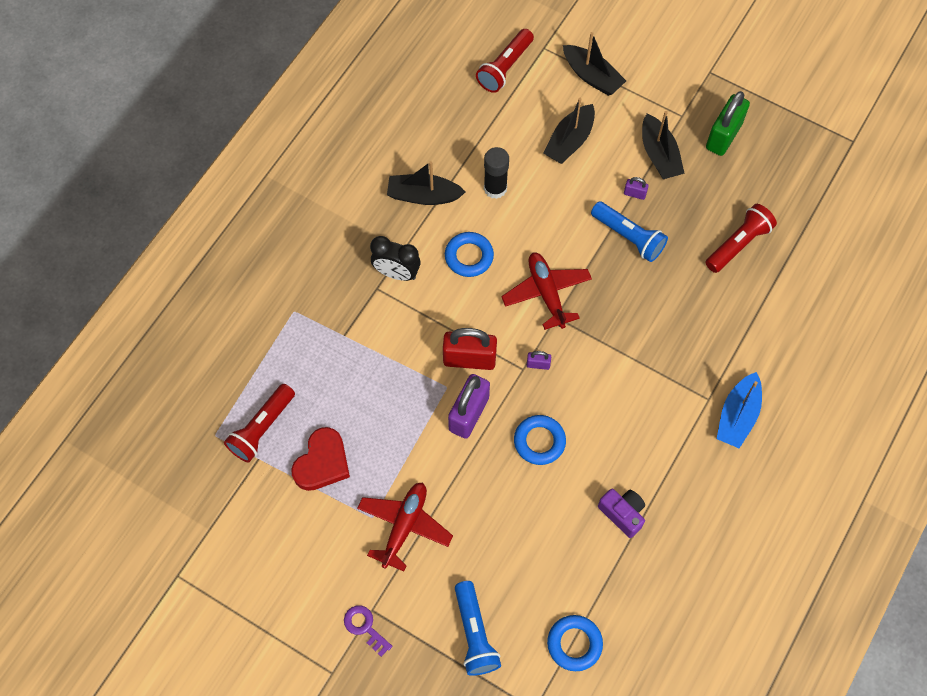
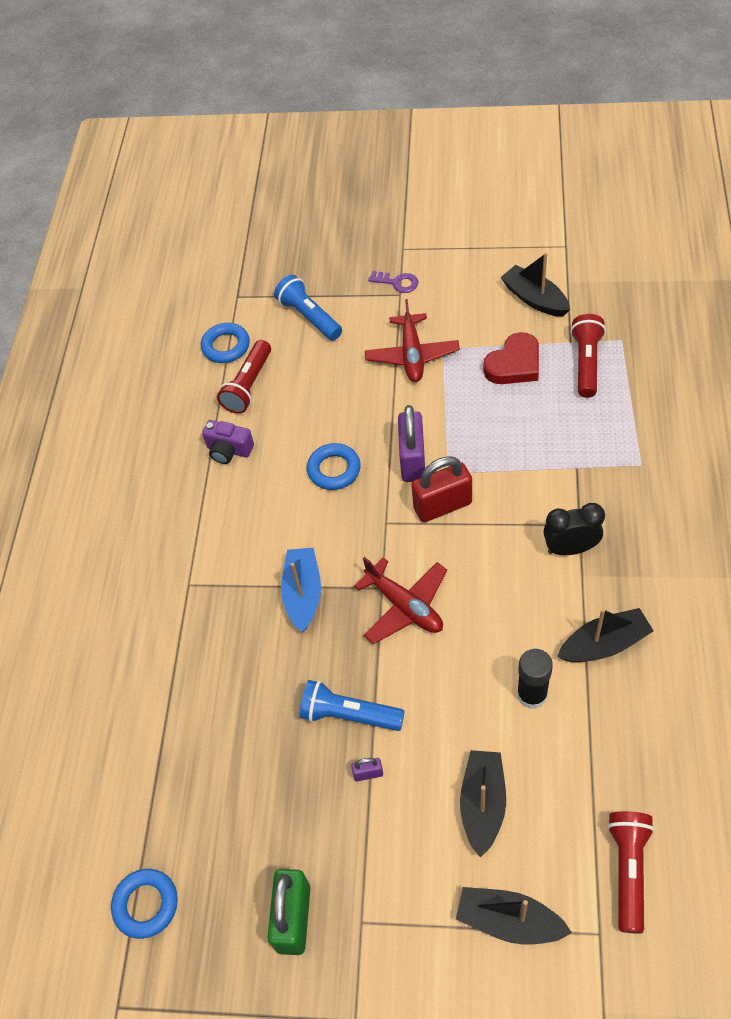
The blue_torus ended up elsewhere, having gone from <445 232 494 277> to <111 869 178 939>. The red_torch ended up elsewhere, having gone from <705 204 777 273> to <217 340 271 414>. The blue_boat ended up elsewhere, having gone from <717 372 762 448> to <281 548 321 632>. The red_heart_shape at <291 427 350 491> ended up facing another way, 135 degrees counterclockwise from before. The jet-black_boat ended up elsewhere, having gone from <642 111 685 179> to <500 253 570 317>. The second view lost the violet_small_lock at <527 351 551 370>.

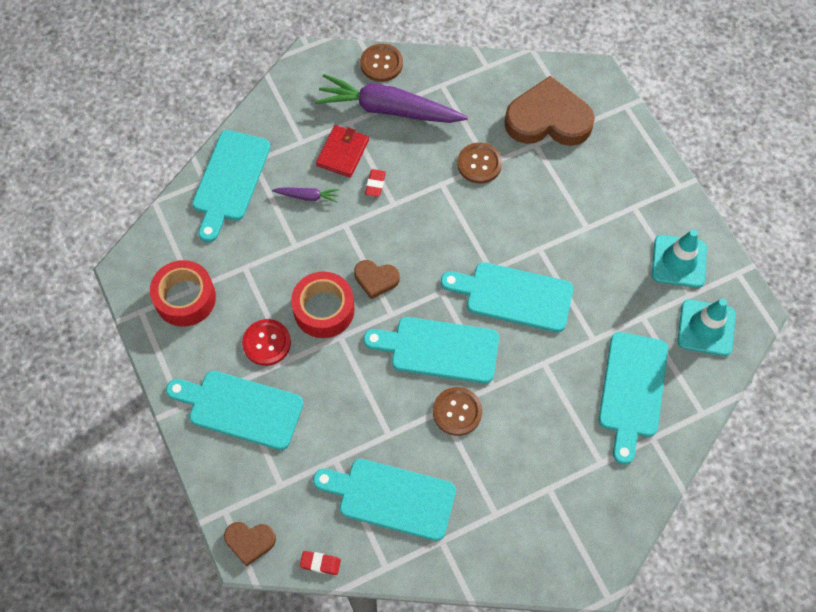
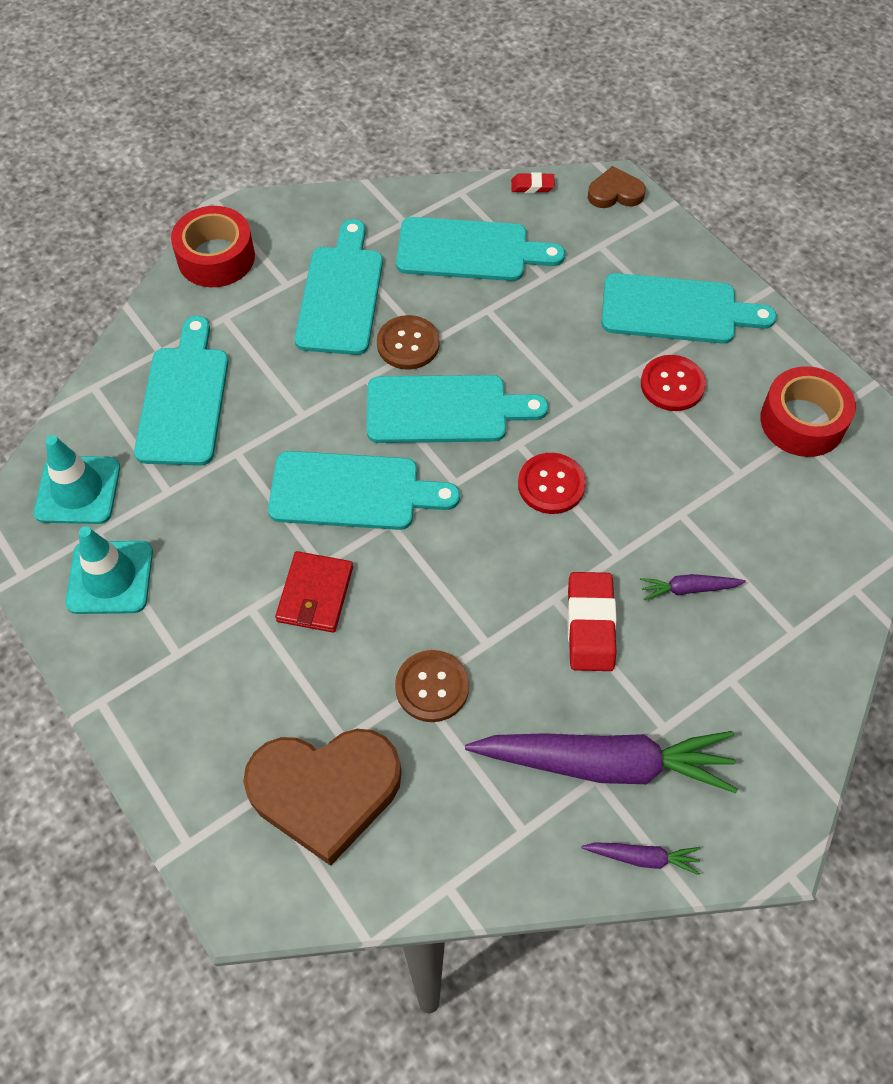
The red_sticky_tape ended up elsewhere, having gone from <291 271 355 338> to <171 206 255 287>. The red_card_wallet ended up elsewhere, having gone from <316 125 369 178> to <275 551 353 633>. The aqua_cutting_board ended up elsewhere, having gone from <192 130 271 242> to <295 219 383 355>. Where the russet_heart_shape stood at <354 260 400 299>, the red_sewing_button came to stand at <518 453 586 514>. The size of the red_eraser at <365 169 386 197> changed by a factor of 1.88. Where the russet_sewing_button stood at <360 44 403 82>, the violet_root_vegetable came to stand at <582 842 700 875>.

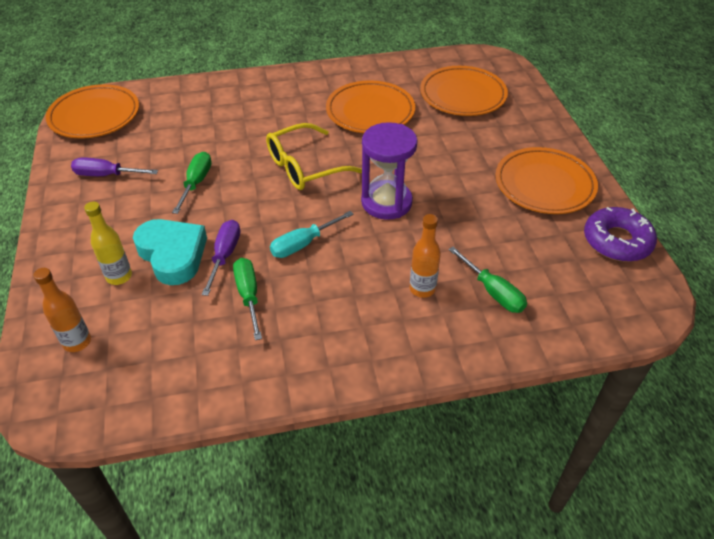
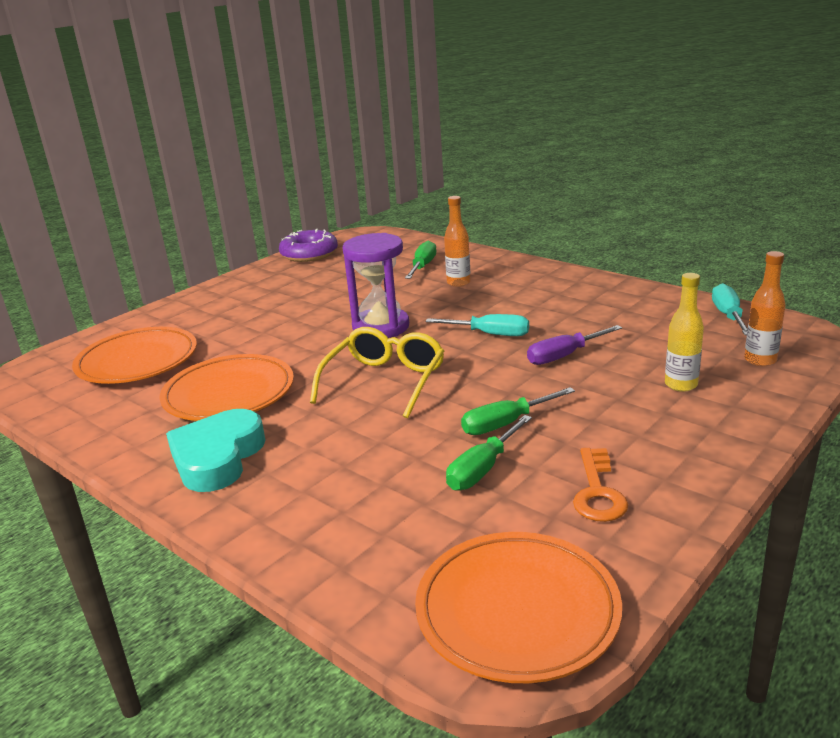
The aqua_heart_shape ended up elsewhere, having gone from <133 219 207 285> to <166 409 266 492>. The bright_yellow_spectacles at <266 123 362 190> ended up facing another way, 90 degrees counterclockwise from before. The green_hand_screwdriver ended up elsewhere, having gone from <233 258 262 340> to <446 415 532 491>. Where the violet_hand_screwdriver stood at <71 157 158 176>, the orange-coloured_latchkey came to stand at <573 448 628 522>. The second view gained the aqua_hand_screwdriver at <712 283 747 335>. The second view lost the orange-coloured_dinner_plate at <495 147 598 214>.

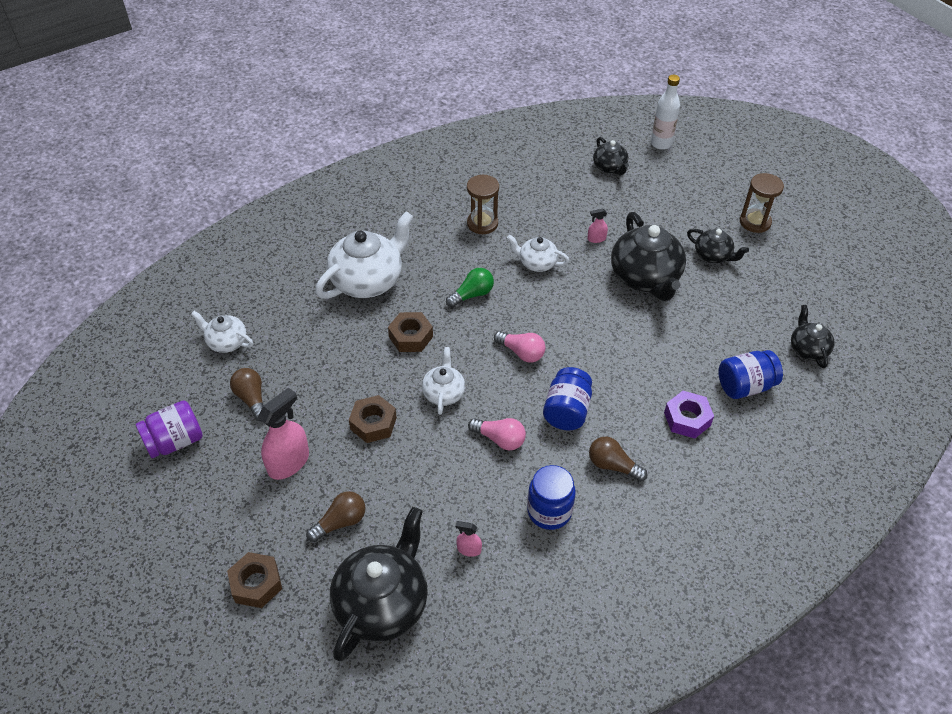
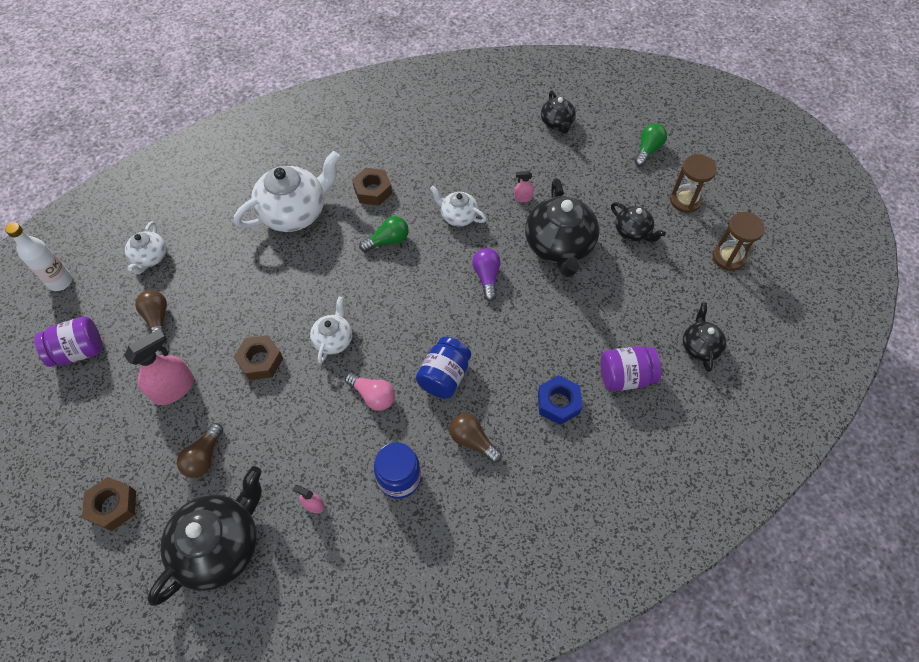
The white_flask ended up elsewhere, having gone from <651 75 680 150> to <5 222 72 291>. The white_china_teapot at <191 311 253 353> ended up facing another way, 120 degrees counterclockwise from before. The russet_lightbulb at <306 491 365 542> ended up facing another way, 135 degrees clockwise from before. The russet_hex_nut ended up elsewhere, having gone from <388 312 433 352> to <352 168 392 206>. The second view gained the violet_lightbulb at <472 248 501 301>. What was the violet_hex_nut at <664 391 714 439> turned into the blue_hex_nut at <538 375 582 425>. What was the blue_jam_jar at <718 350 783 399> turned into the violet_jam_jar at <600 346 661 391>. The second view gained the green_lightbulb at <634 123 667 166>. The russet_sand_timer ended up elsewhere, having gone from <467 175 499 234> to <713 212 765 271>. The second view lost the pink_lightbulb at <494 331 546 363>.

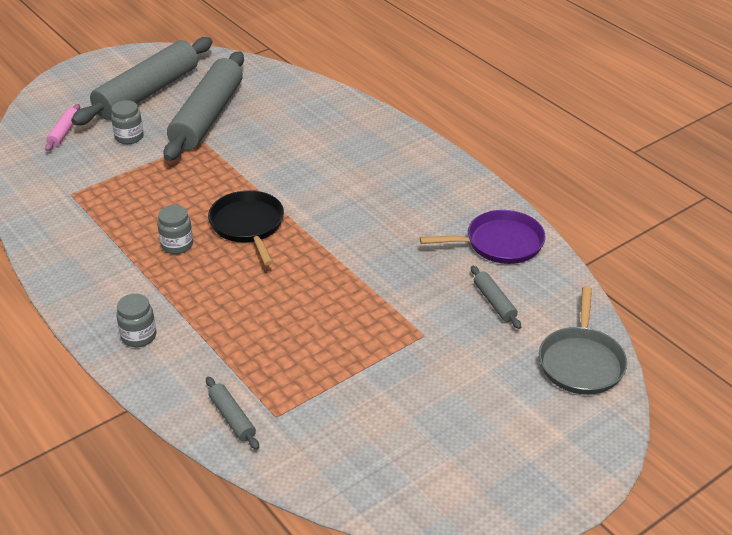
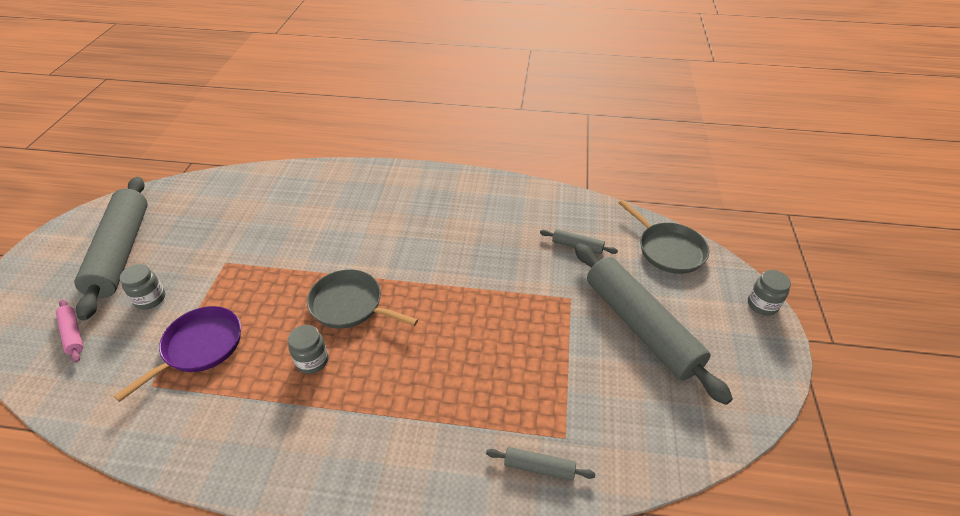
The violet_frying_pan ended up elsewhere, having gone from <420 210 545 264> to <114 306 241 402>. What was the jet-black_frying_pan at <208 190 284 266> turned into the gray_frying_pan at <307 269 418 329>. The gray_dough_roller ended up elsewhere, having gone from <163 51 244 161> to <575 244 733 405>. The gray_jam_jar ended up elsewhere, having gone from <116 294 156 347> to <748 270 791 316>.

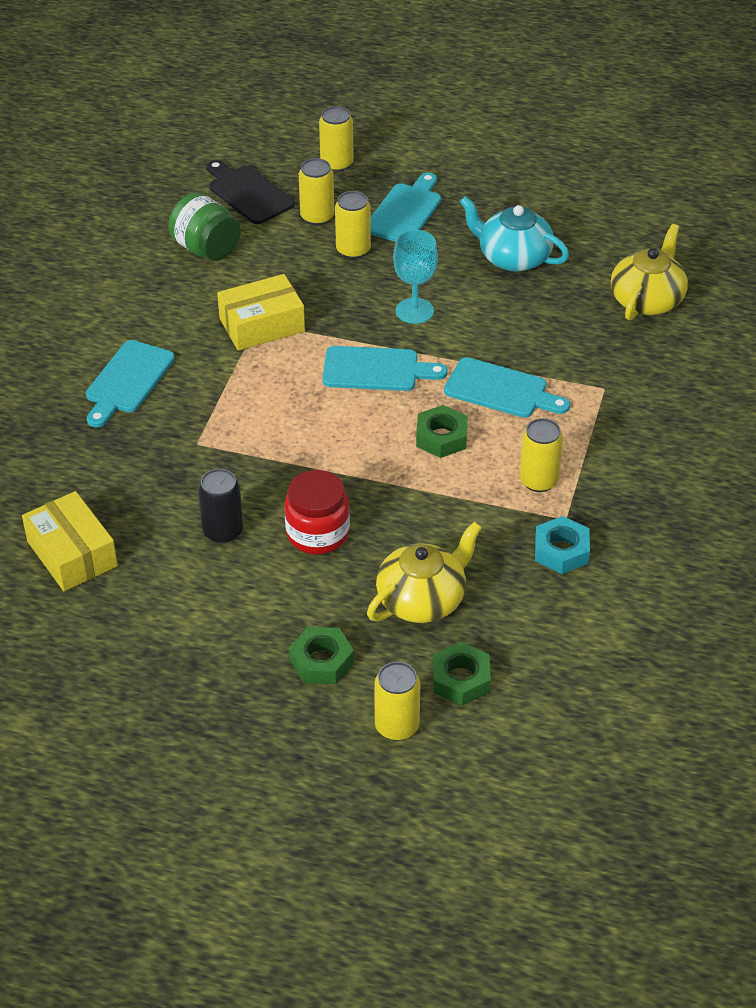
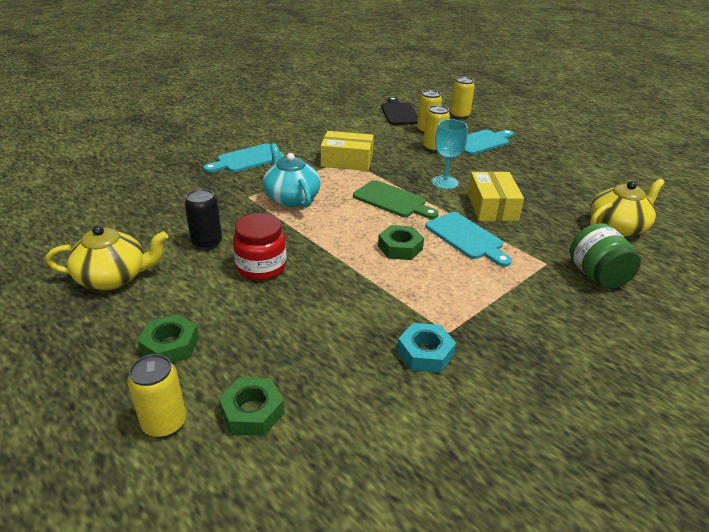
The bright_yellow_china_teapot ended up elsewhere, having gone from <367 522 482 623> to <46 225 168 290>. The aqua_china_teapot ended up elsewhere, having gone from <460 196 569 272> to <263 143 321 208>. What was the aqua_cutting_board at <323 346 448 391> turned into the green_cutting_board at <353 180 439 219>. The bright_yellow_package ended up elsewhere, having gone from <22 491 118 591> to <468 171 524 221>. The green_jam_jar ended up elsewhere, having gone from <168 193 241 261> to <570 223 641 289>. The second view lost the bright_yellow_tin at <519 418 563 492>.

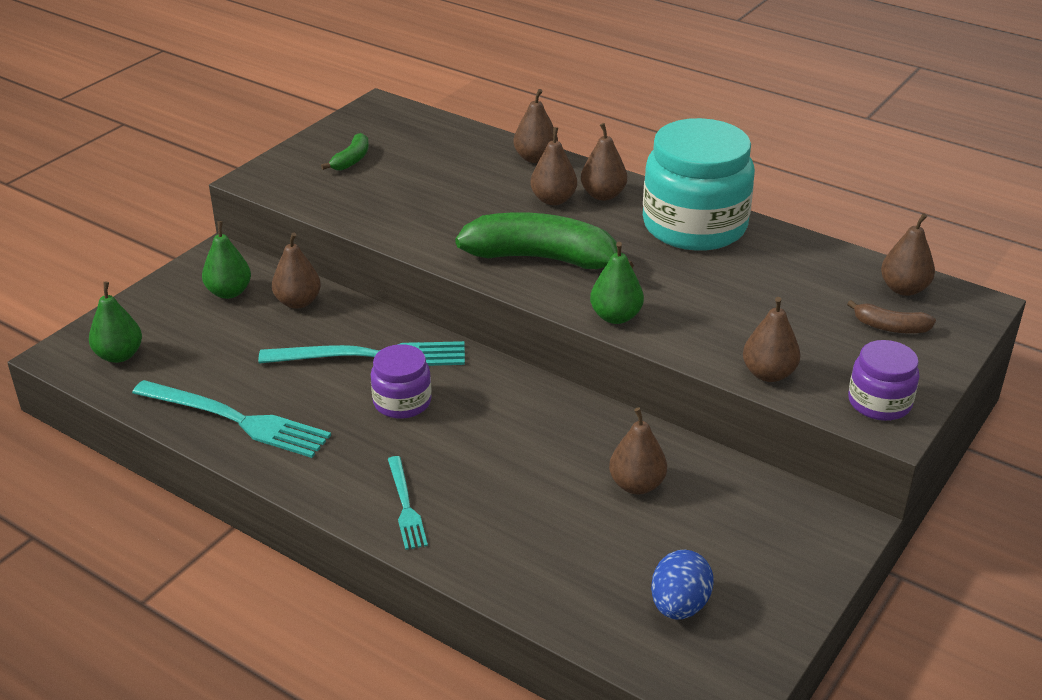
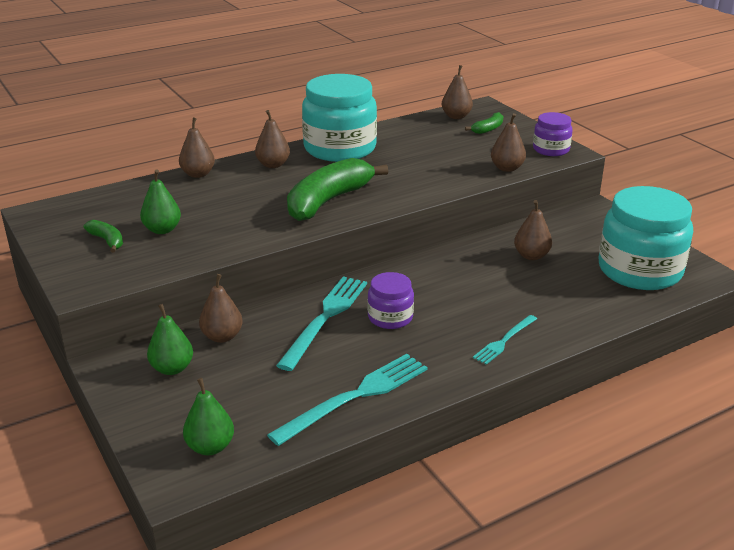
The green_toy_pear ended up elsewhere, having gone from <590 242 644 324> to <140 169 181 234>. What was the russet_toy_banana at <847 300 936 334> turned into the green_toy_banana at <465 112 503 134>. The aqua_dinner_fork at <388 456 428 550> ended up facing another way, 120 degrees clockwise from before. Where the blue_toy_egg stood at <651 550 714 620>, the aqua_jam_jar came to stand at <599 186 693 290>. The second view lost the russet_toy_pear at <530 127 577 205>.

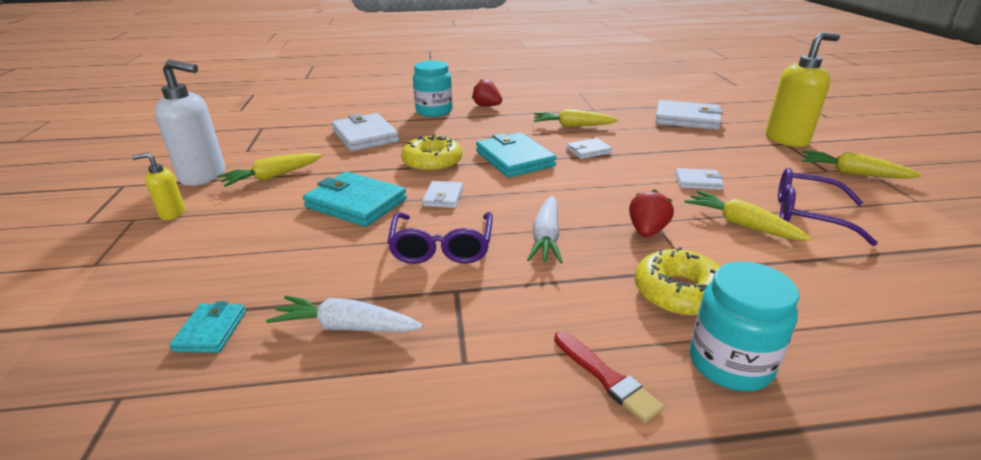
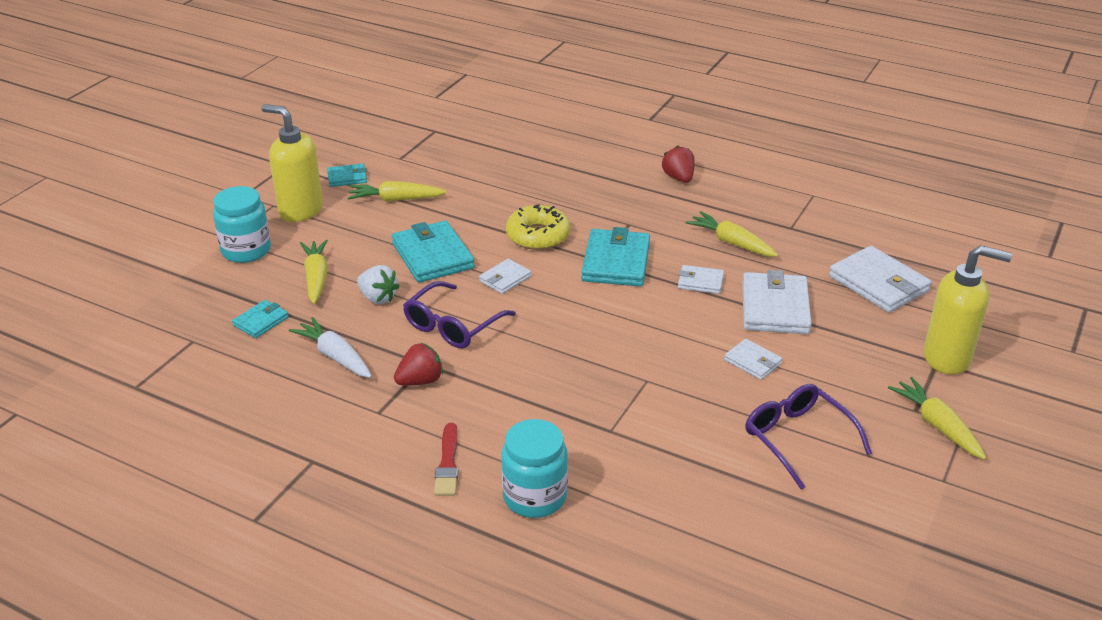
The aqua_jam_jar ended up elsewhere, having gone from <413 61 453 117> to <213 186 271 263>. The size of the bright_yellow_pump_bottle at <132 152 185 220> changed by a factor of 1.96. The bright_yellow_root_vegetable ended up elsewhere, having gone from <684 191 812 241> to <300 240 328 304>. Where the white_pump_bottle stood at <155 59 225 186>, the aqua_card_wallet came to stand at <327 164 367 187>. The second view gained the white_toy_strawberry at <357 265 400 304>. The red_toy_strawberry ended up elsewhere, having gone from <629 190 674 237> to <394 343 443 386>. The white_card_wallet ended up elsewhere, having gone from <332 113 399 151> to <742 270 812 334>. The second view lost the white_root_vegetable at <527 196 563 263>. The second view lost the bright_yellow_glazed_donut at <635 247 720 317>.

